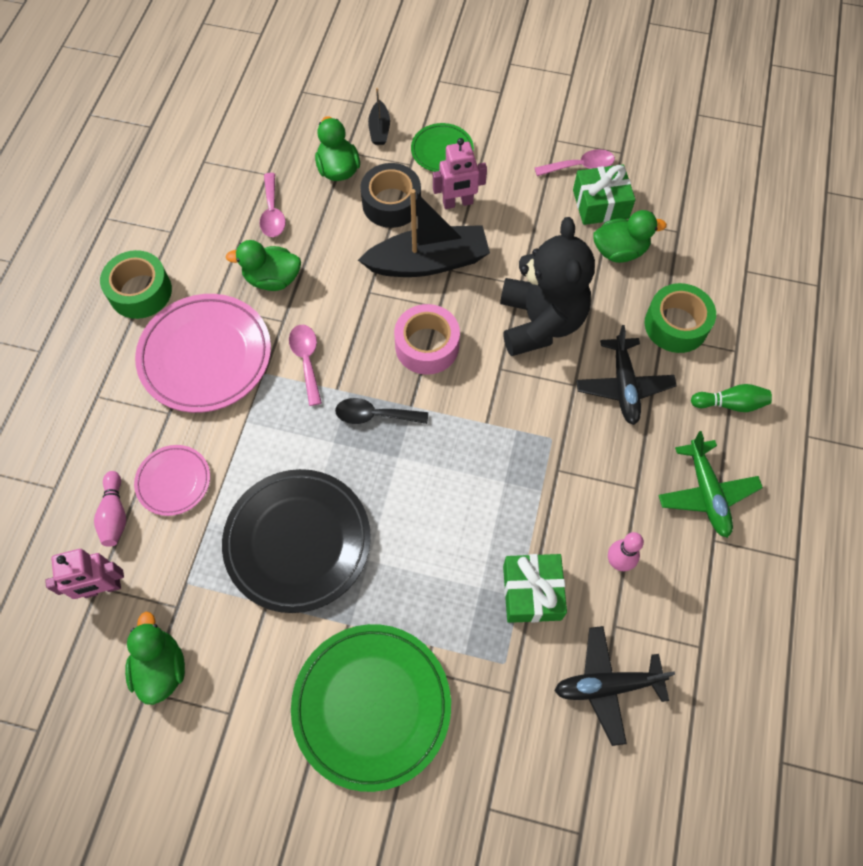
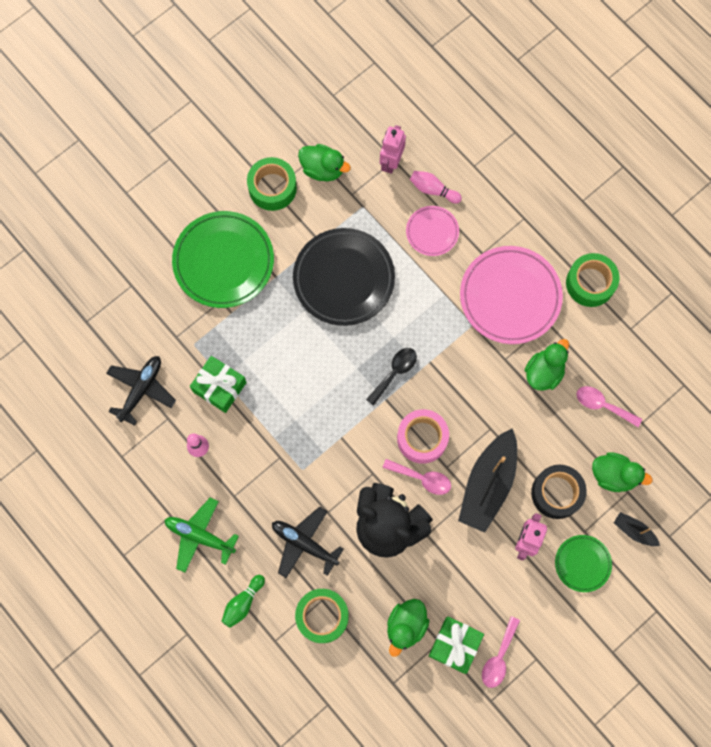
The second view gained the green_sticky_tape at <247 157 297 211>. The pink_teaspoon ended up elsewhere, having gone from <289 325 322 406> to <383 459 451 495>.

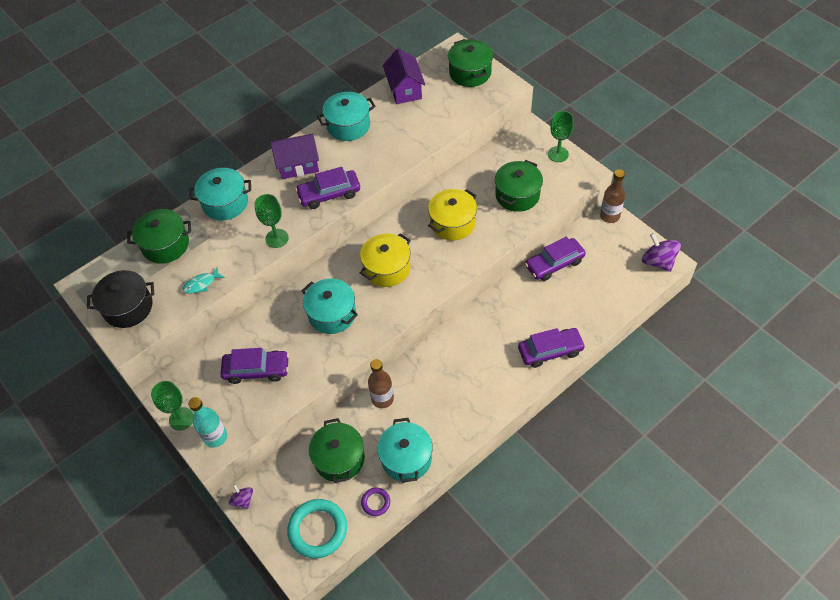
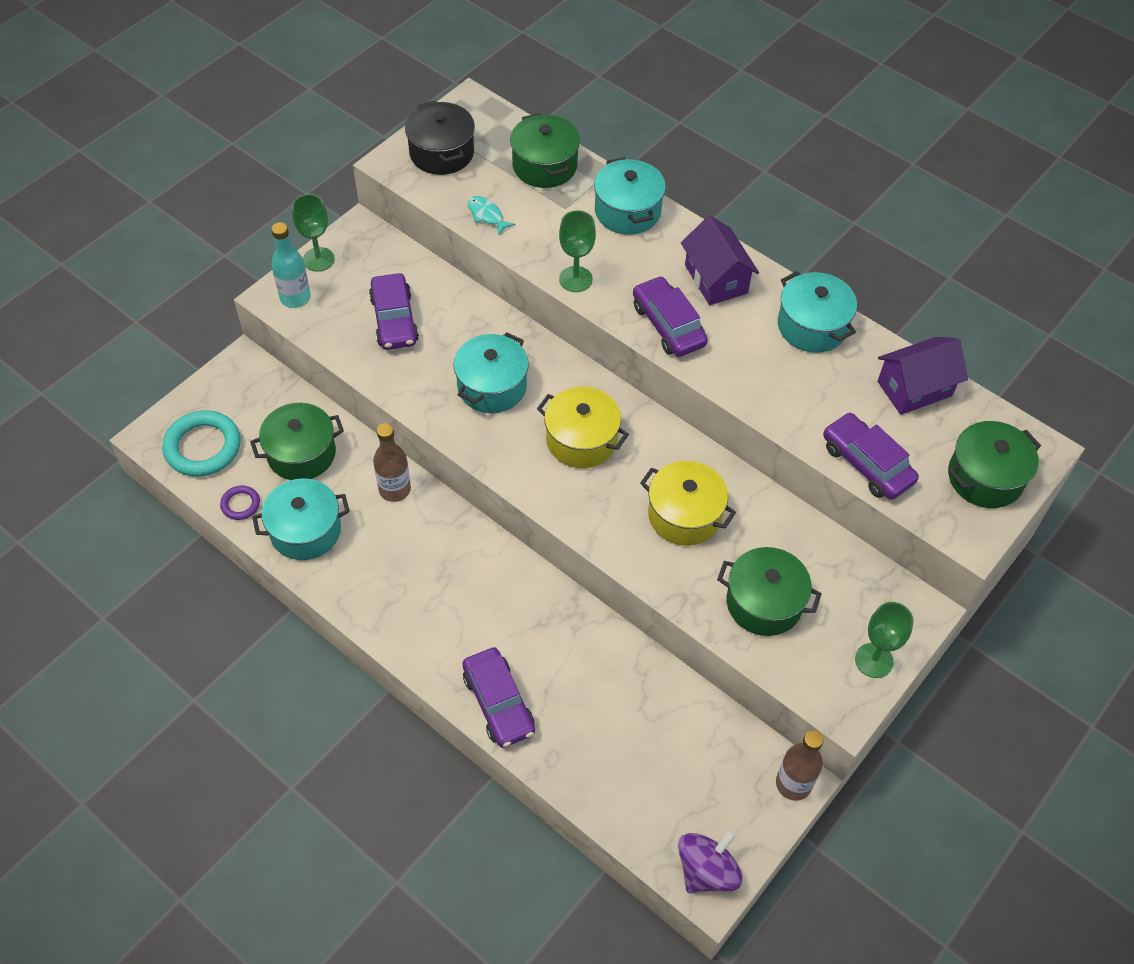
The violet_automobile ended up elsewhere, having gone from <525 237 586 281> to <823 412 919 500>. The second view lost the violet_toy_top at <229 484 253 509>.

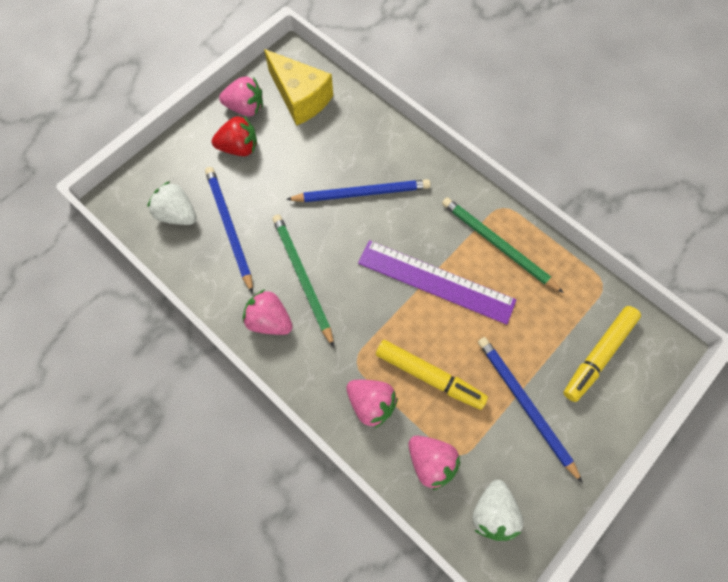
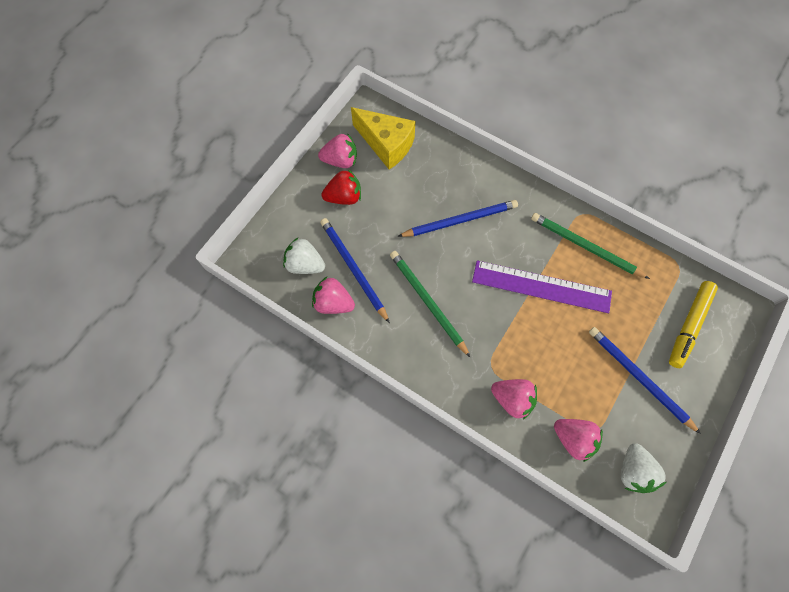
The pink_toy_strawberry ended up elsewhere, having gone from <243 289 293 335> to <312 277 355 314>. The second view lost the bright_yellow_felt_pen at <376 340 488 410>.

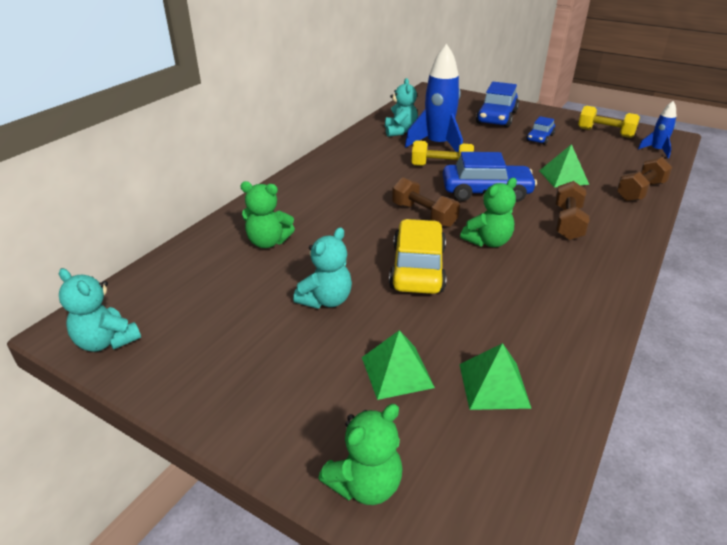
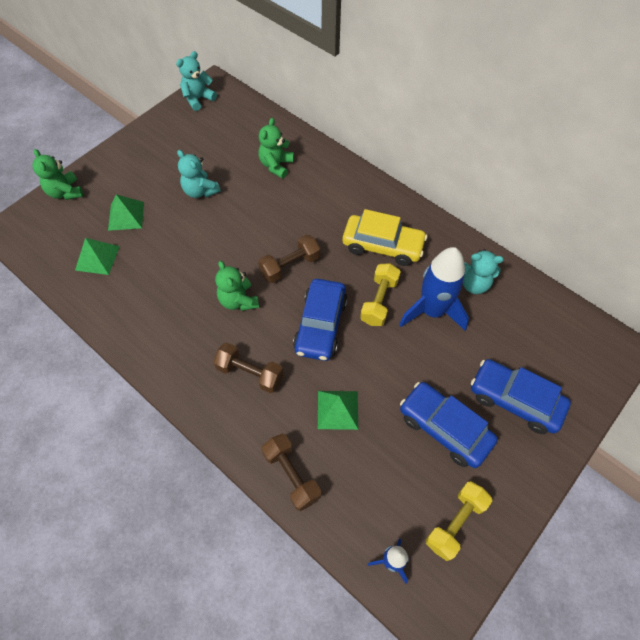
The bright_yellow_automobile ended up elsewhere, having gone from <389 219 447 294> to <343 209 427 266>. The size of the blue_automobile at <526 116 555 145> changed by a factor of 1.79.

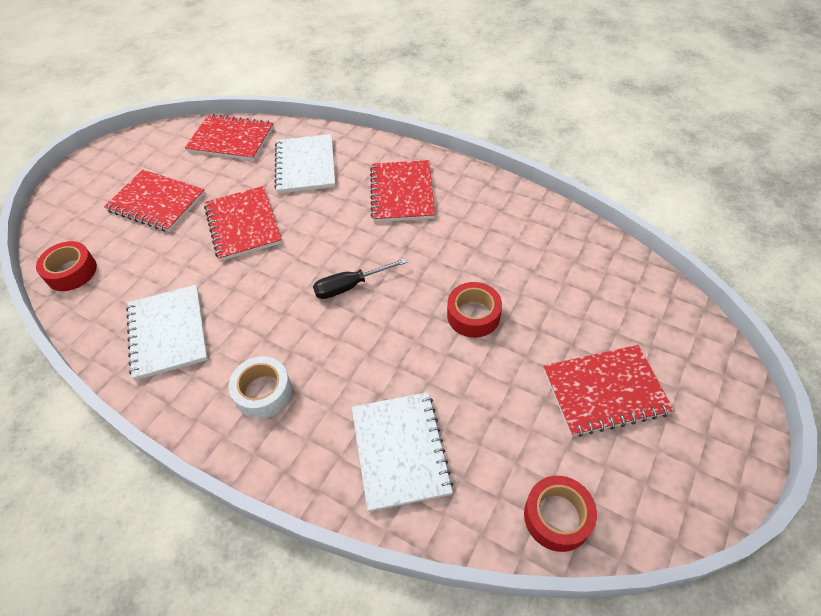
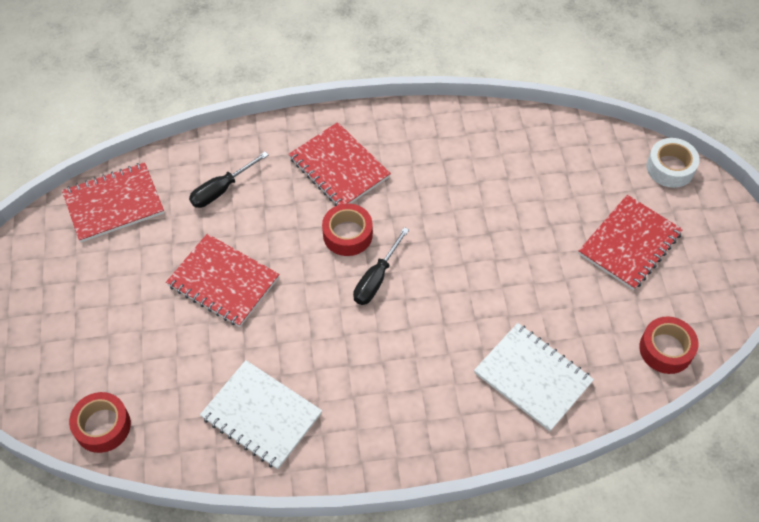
Where the white_notebook stood at <274 134 335 193>, the jet-black_hand_screwdriver came to stand at <189 152 268 208>. The red_sticky_tape ended up elsewhere, having gone from <447 282 502 338> to <322 203 373 256>. The white_sticky_tape ended up elsewhere, having gone from <229 356 292 418> to <647 138 700 188>. The second view lost the red_notebook at <104 170 205 232>.

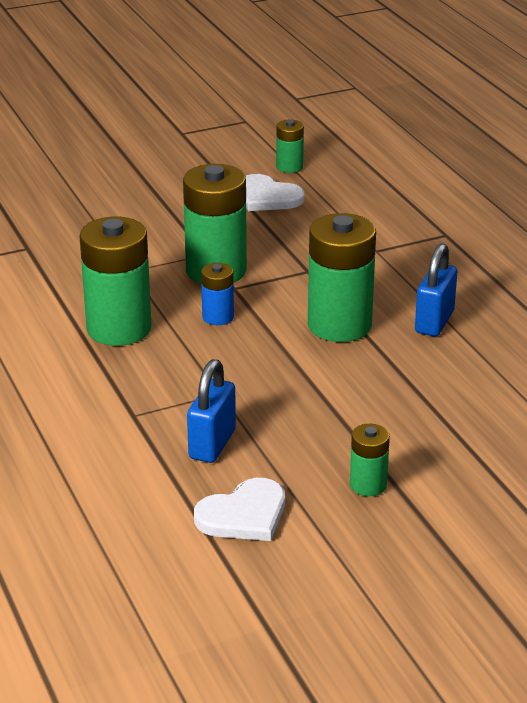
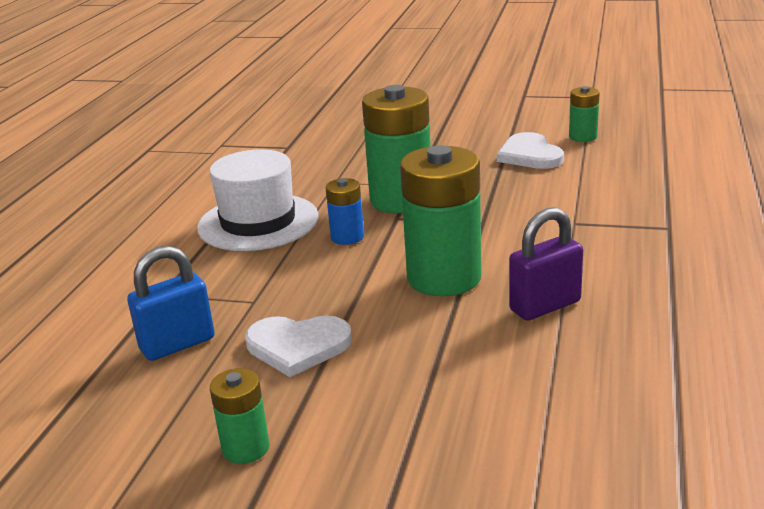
Where the green_AA_battery stood at <79 217 151 346>, the white_hat came to stand at <197 149 319 251>. The white_heart_shape ended up elsewhere, having gone from <194 478 285 541> to <245 315 352 377>. What was the blue_small_lock at <415 243 457 336> turned into the violet_small_lock at <509 207 583 321>.

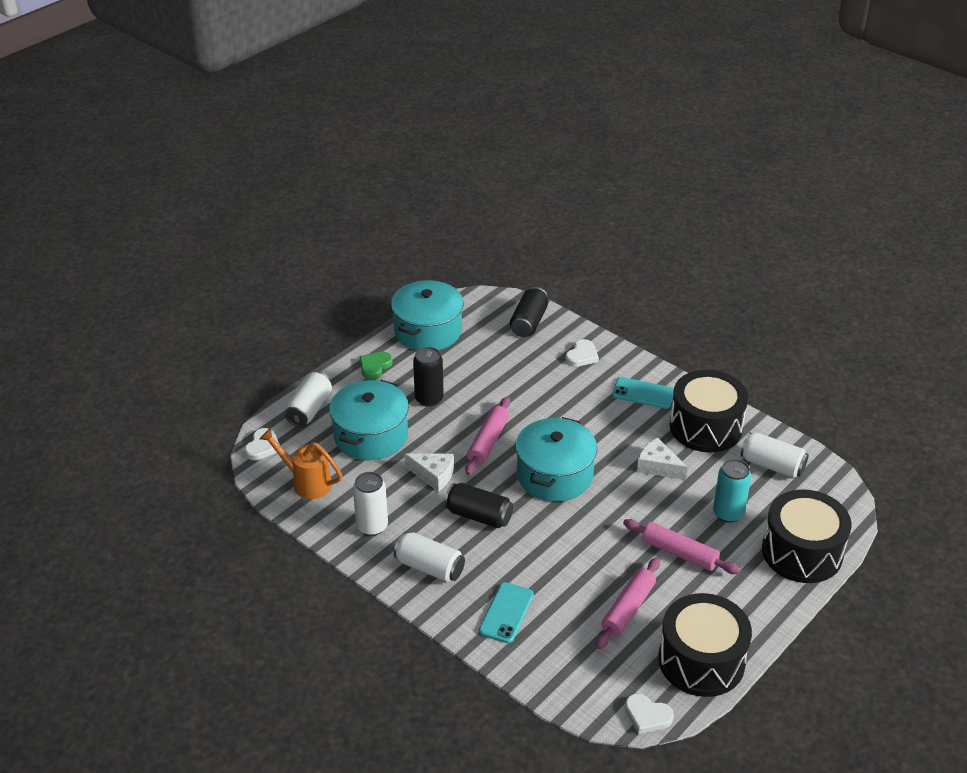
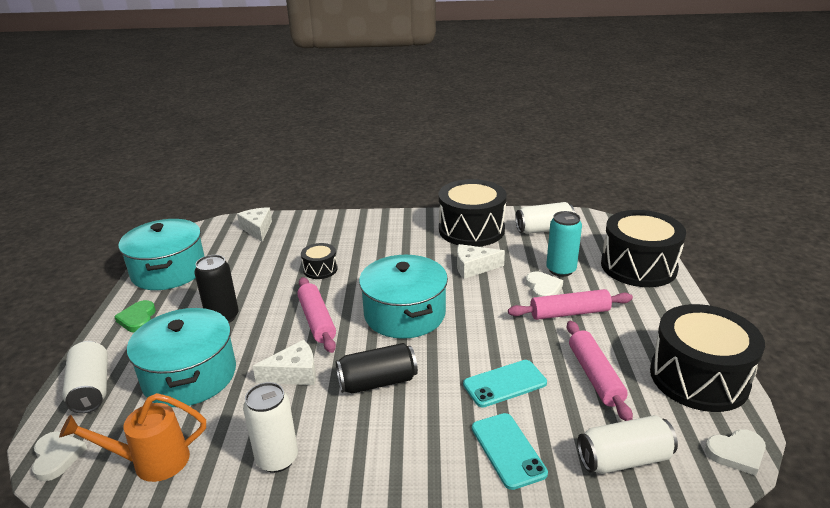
Where the jet-black_tin stood at <510 287 548 337>, the white_cheese_wedge came to stand at <237 207 272 242>. The second view gained the jet-black_drum at <301 243 338 279>. The aqua_smartphone ended up elsewhere, having gone from <612 377 674 409> to <463 360 547 407>. The white_heart_shape ended up elsewhere, having gone from <565 339 599 367> to <526 272 563 297>. The white_tin ended up elsewhere, having gone from <394 532 465 582> to <577 415 678 474>.

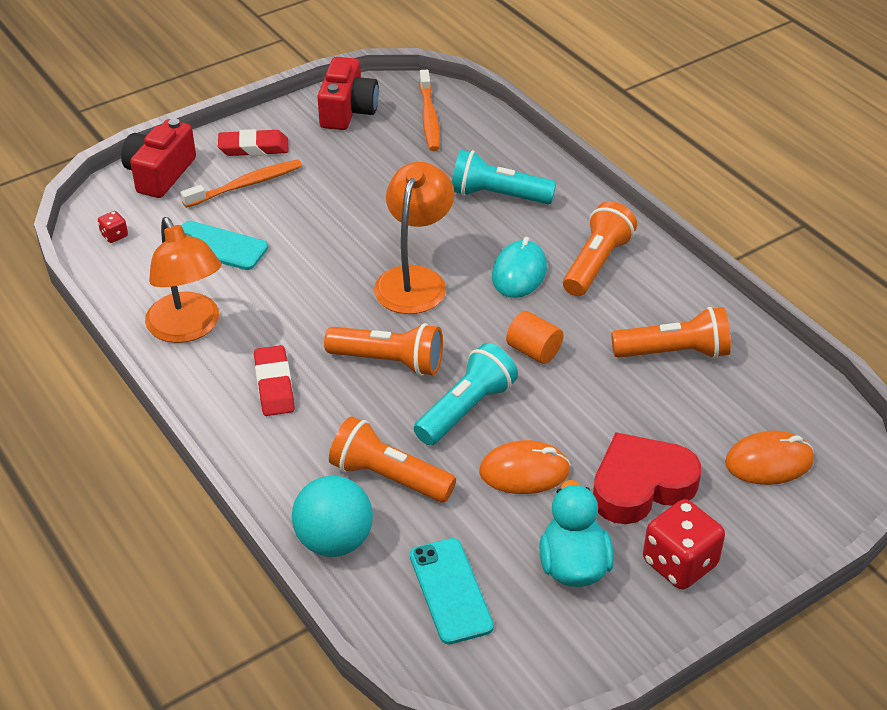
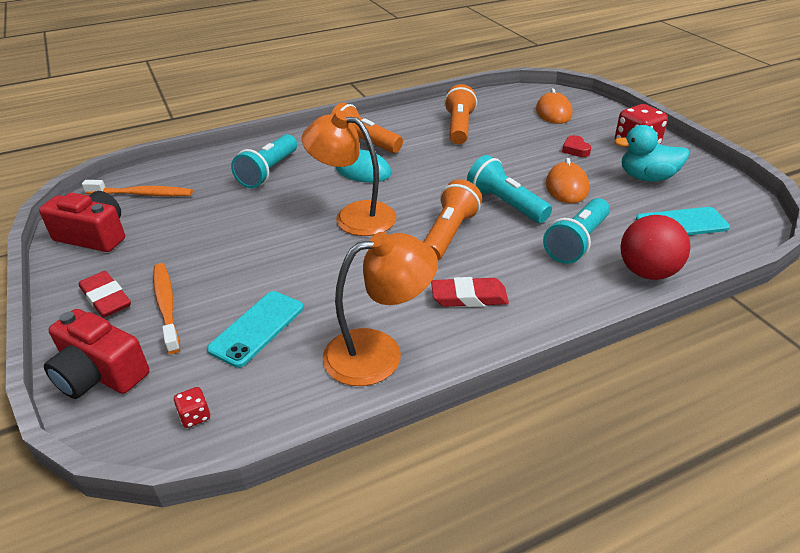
The red_eraser at <218 129 288 156> ended up facing another way, 45 degrees counterclockwise from before. What was the orange-coloured_torch at <329 416 456 502> turned into the aqua_torch at <543 198 610 264>. The size of the red_heart_shape at <593 432 701 524> changed by a factor of 0.45. What was the aqua_play_ball at <292 476 373 557> turned into the red_play_ball at <620 215 690 280>. The second view lost the orange-coloured_cylinder at <506 311 563 364>.

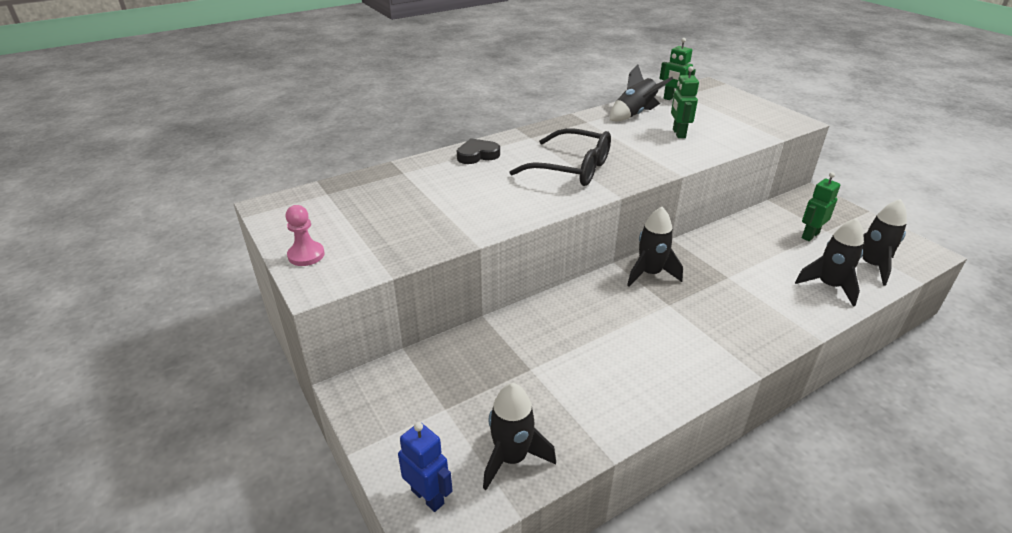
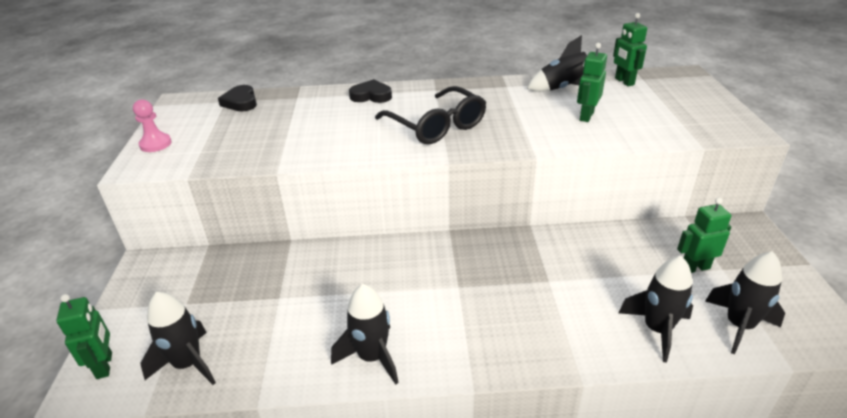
What was the blue_robot_figure at <398 422 453 512> turned into the green_robot_figure at <56 294 112 379>. The second view gained the jet-black_heart_shape at <218 85 257 112>. The jet-black_spaceship ended up elsewhere, having gone from <627 207 683 287> to <331 284 399 385>.

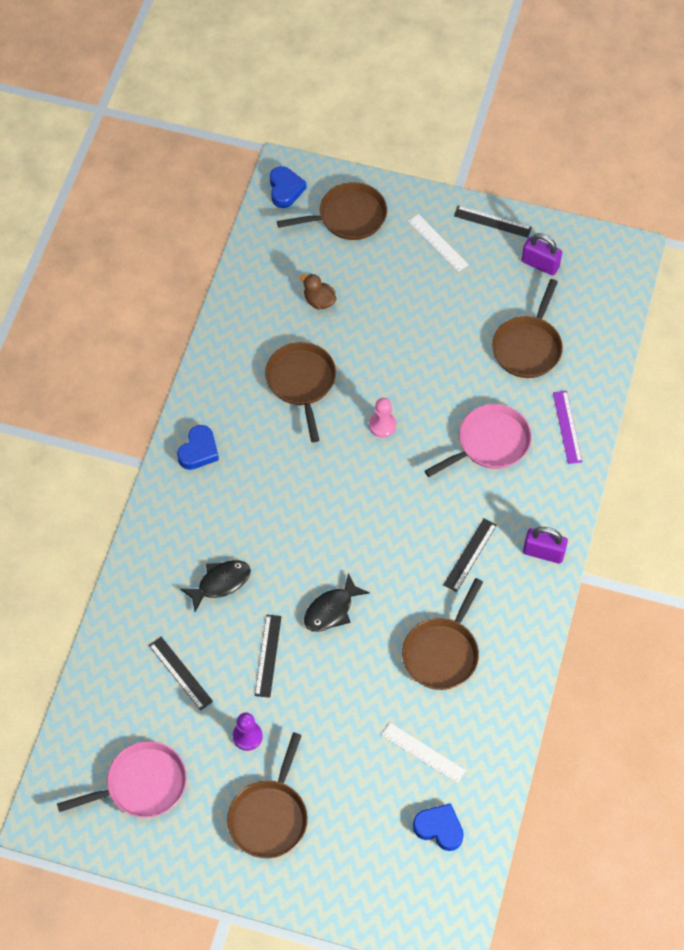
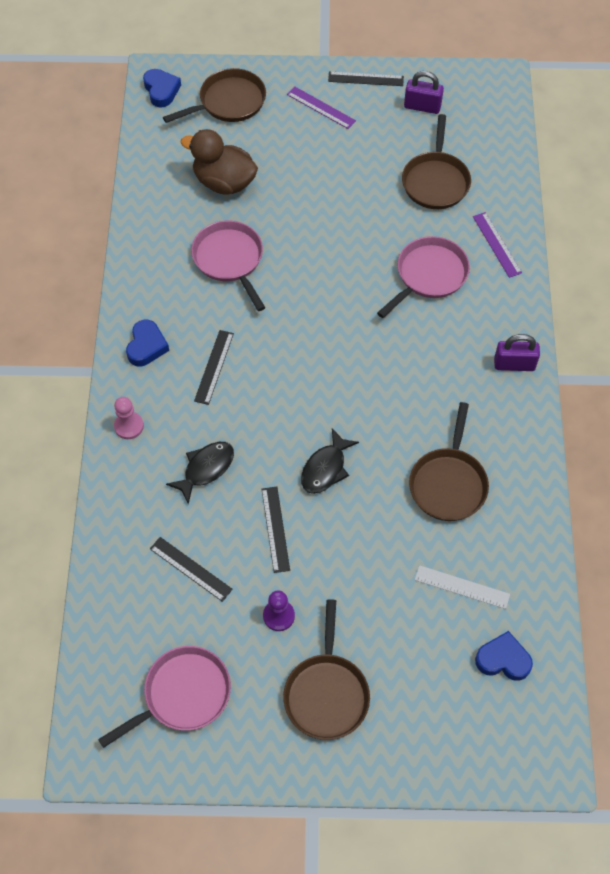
The pink_chess_pawn ended up elsewhere, having gone from <369 398 396 438> to <114 397 144 439>. The size of the russet_toy_duck at <300 274 336 310> changed by a factor of 1.87. What was the russet_frying_pan at <265 342 336 442> turned into the pink_frying_pan at <191 221 265 311>. The jet-black_ruler ended up elsewhere, having gone from <443 518 497 592> to <194 330 234 405>. What was the white_ruler at <408 214 469 272> turned into the violet_ruler at <287 87 356 129>.

